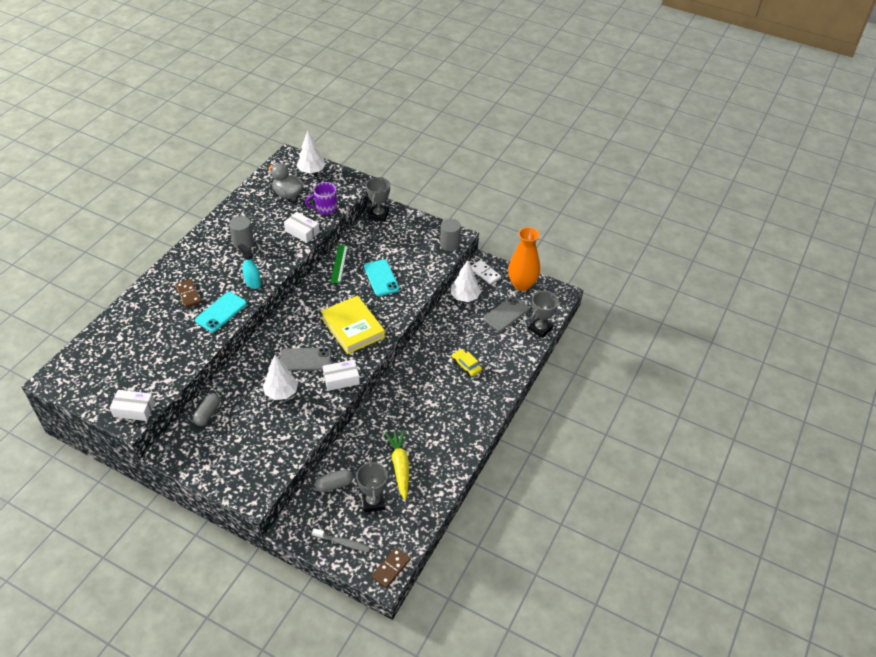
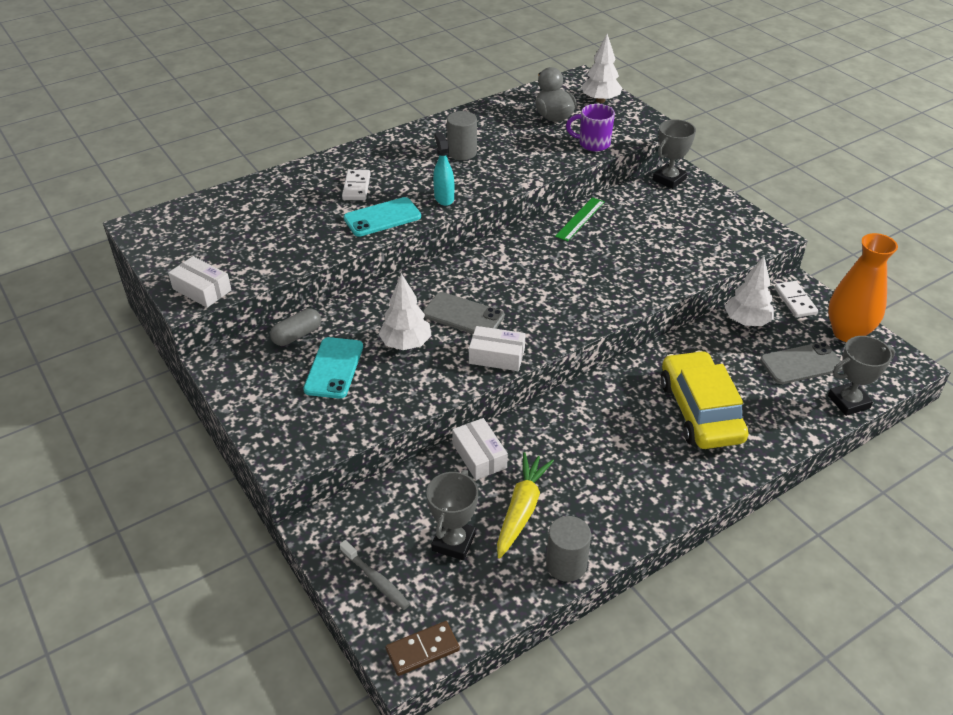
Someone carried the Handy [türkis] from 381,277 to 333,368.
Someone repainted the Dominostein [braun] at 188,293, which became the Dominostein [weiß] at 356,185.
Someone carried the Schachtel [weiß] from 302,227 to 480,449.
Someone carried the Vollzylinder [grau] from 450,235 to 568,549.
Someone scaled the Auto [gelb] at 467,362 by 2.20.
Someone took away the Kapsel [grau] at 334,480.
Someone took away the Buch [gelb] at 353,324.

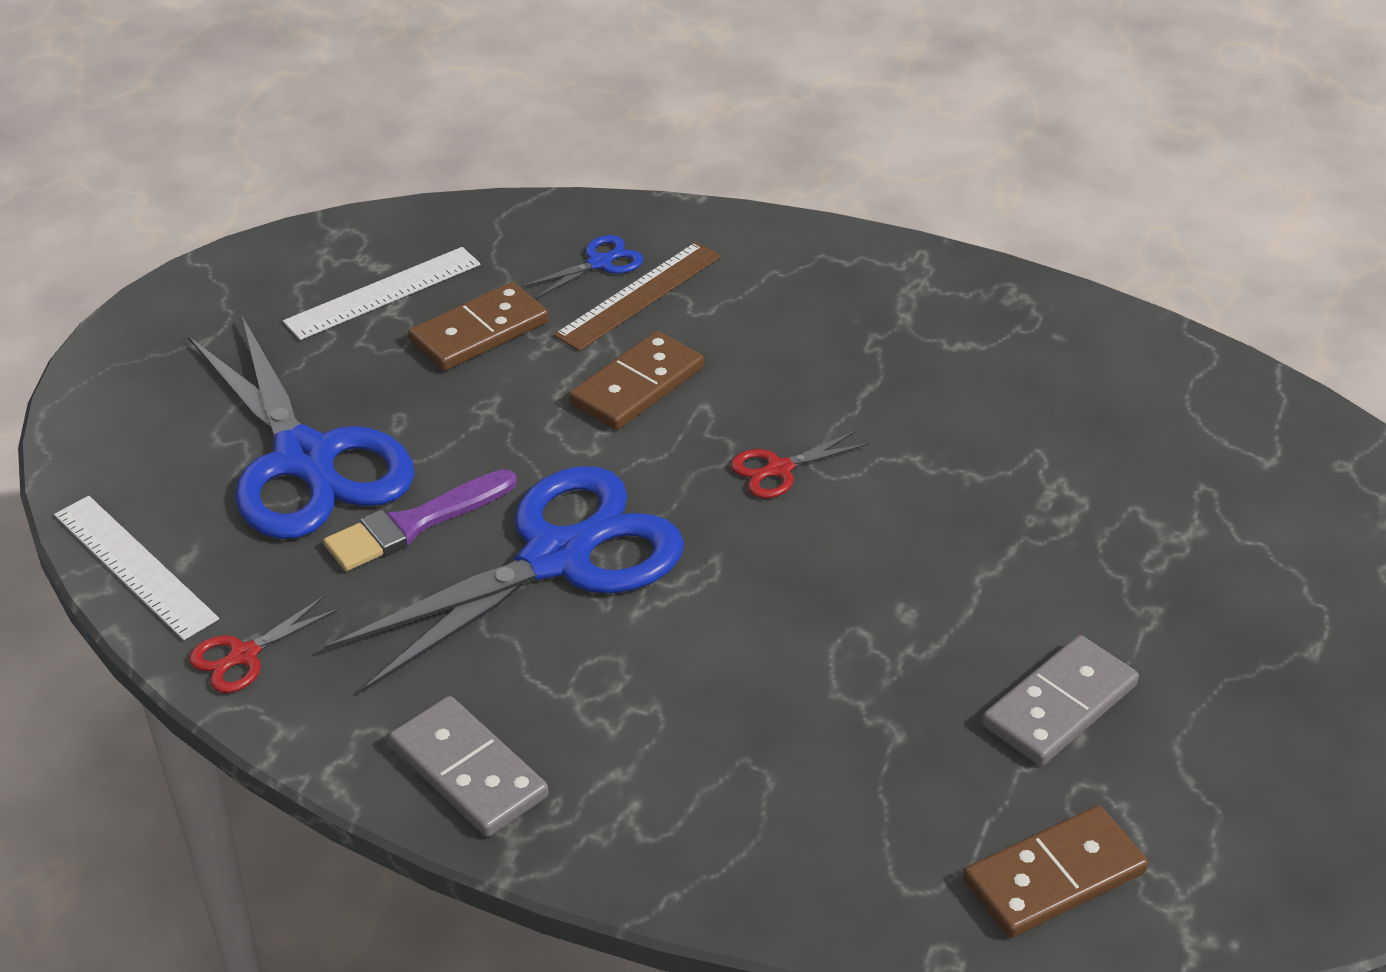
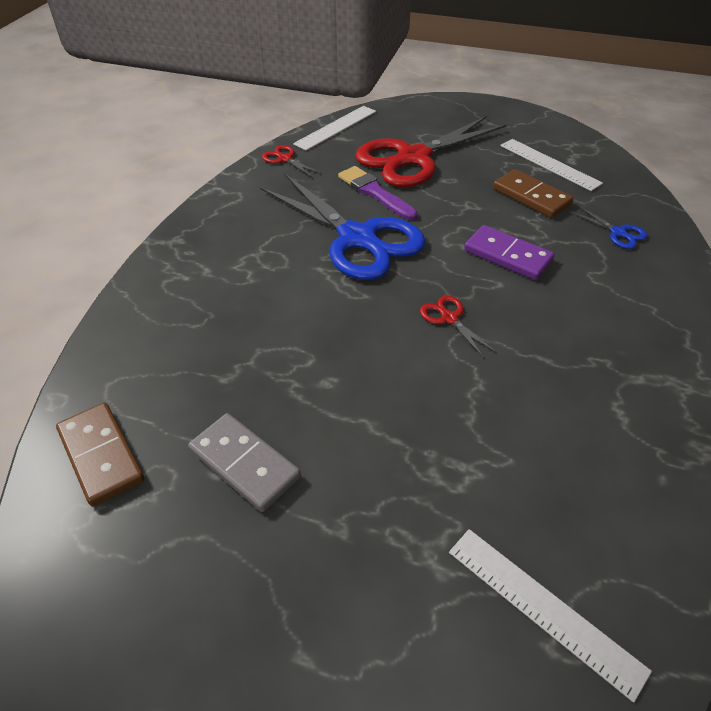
Someone repainted the Schere [blau] at 301,427, which became the Schere [rot] at 431,151.
Someone put down the Lineal [weiß] at 550,616.
Someone repainted the Dominostein [braun] at 636,380, which became the Dominostein [lila] at 509,252.
Someone took away the Dominostein [grau] at 469,766.
Someone took away the Lineal [braun] at 637,296.

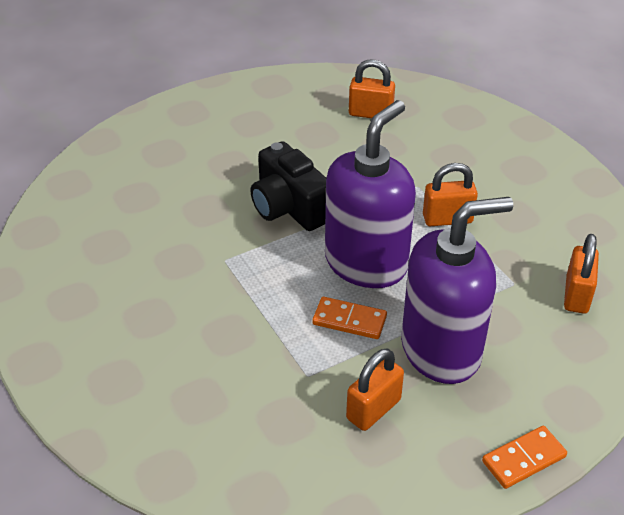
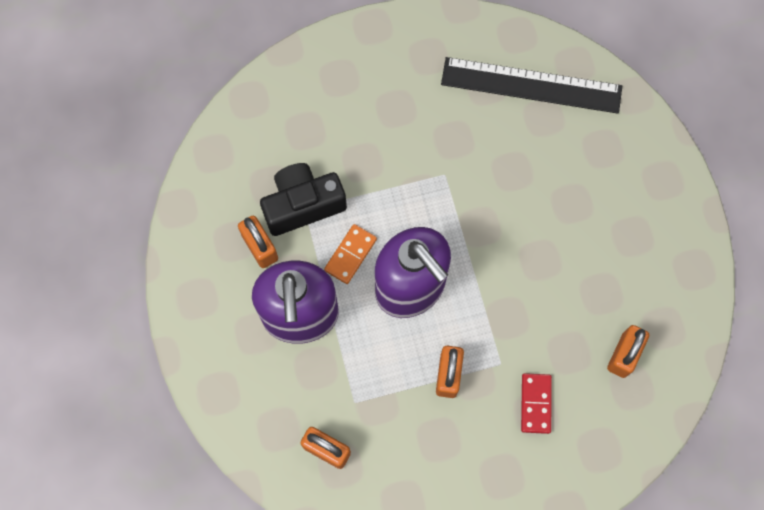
Someone carried the Kamera [schwarz] from 288,186 to 303,199.
Someone put down the Lineal [schwarz] at 531,85.
Someone put down the Dominostein [rot] at 536,403.
Someone took away the Dominostein [orange] at 524,457.

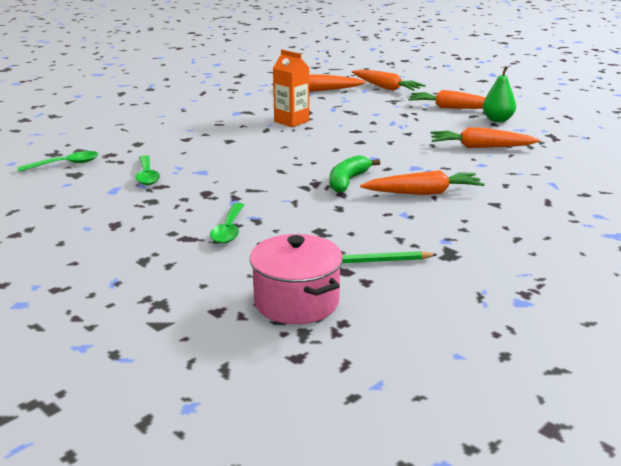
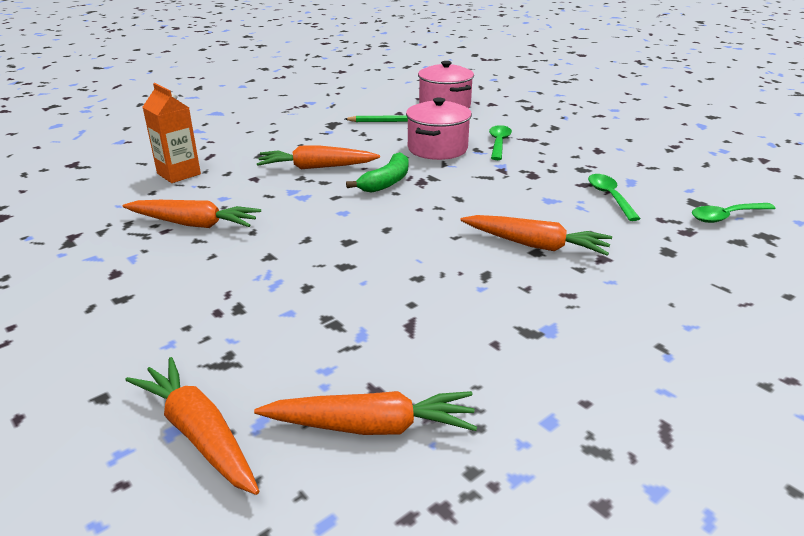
Someone carried the Getränkekarton [orange] from 291,88 to 172,133.
Someone put down the Kochtopf [rosa] at 439,129.
Someone carried the Karotte [orange] from 447,99 to 536,235.
Someone took away the Birne [grün] at 499,94.

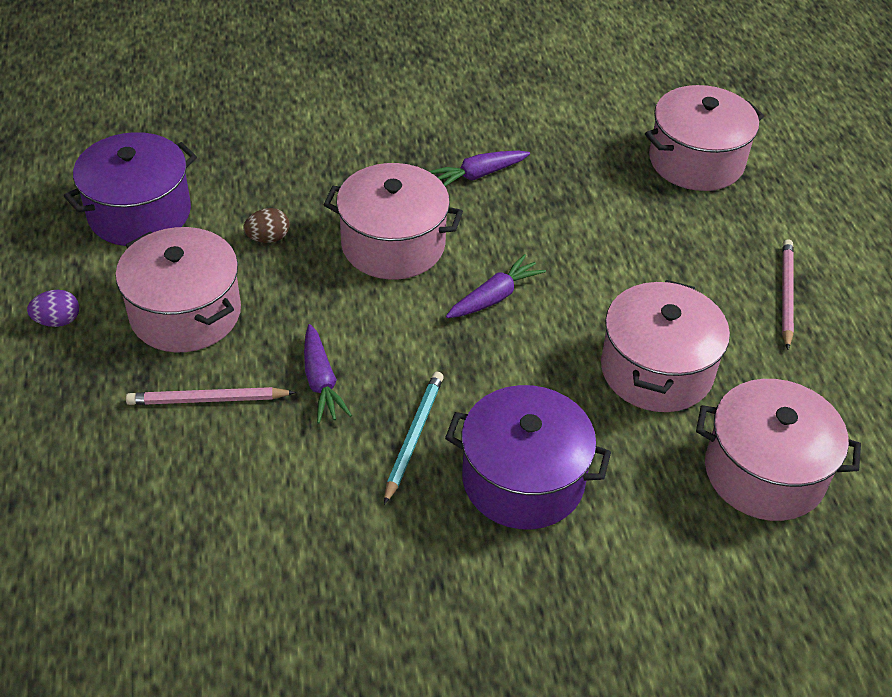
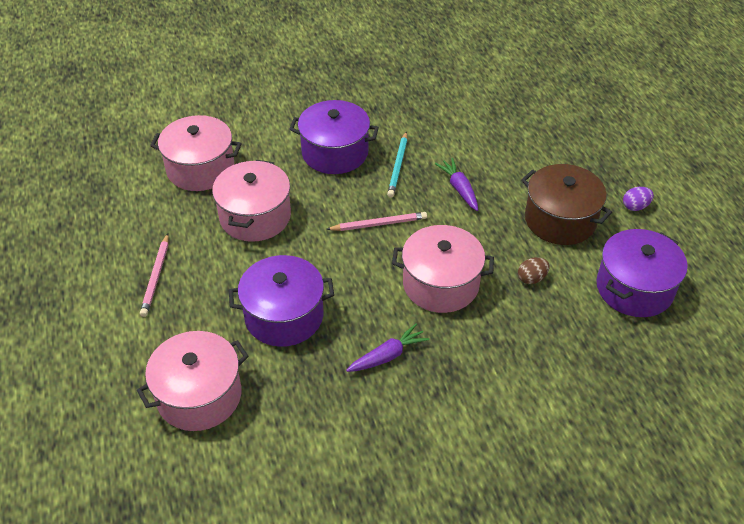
Someone put down the Kochtopf [lila] at 281,301.
Someone carried the Bleistift [rosa] from 211,396 to 376,221.
Someone repainted the Kochtopf [rosa] at 178,289, which became the Kochtopf [braun] at 566,204.
Someone took away the Karotte [lila] at 496,286.

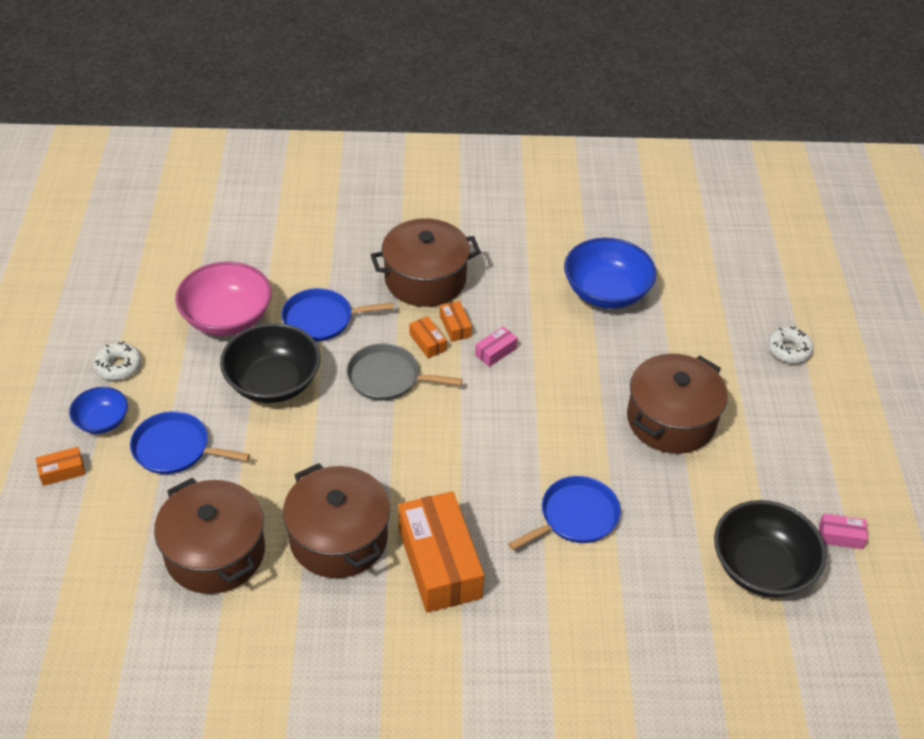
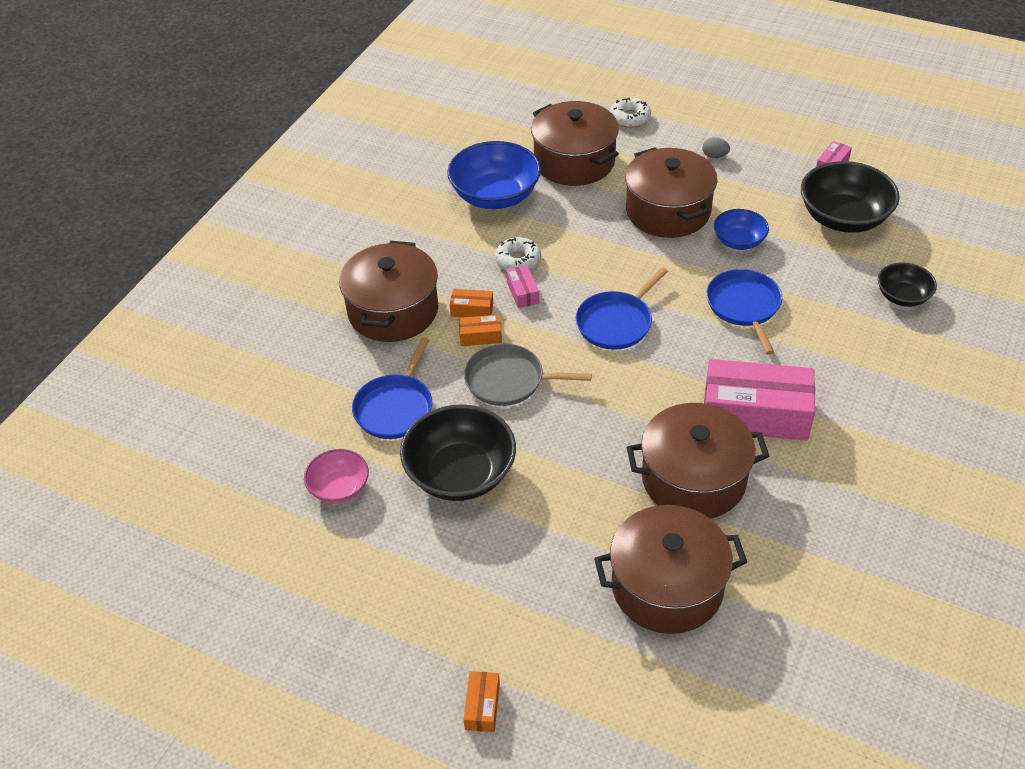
Someone scaled the Schüssel [rosa] at 223,298 by 0.56.
Someone rotated the Pfanne [grau] at 404,372 by 60 degrees clockwise.
Someone carried the Donut [weiß] from 118,360 to 518,253.
Someone put down the Kochtopf [braun] at 575,143.
Someone carried the Pfanne [blau] from 190,442 to 622,308.
Someone put down the Ei [grau] at 716,147.
Someone repainted the Schachtel [orange] at 441,552, which became the Schachtel [rosa] at 759,400.
Someone carried the Schüssel [blau] from 98,410 to 741,229.
Someone put down the Schüssel [schwarz] at 907,284.

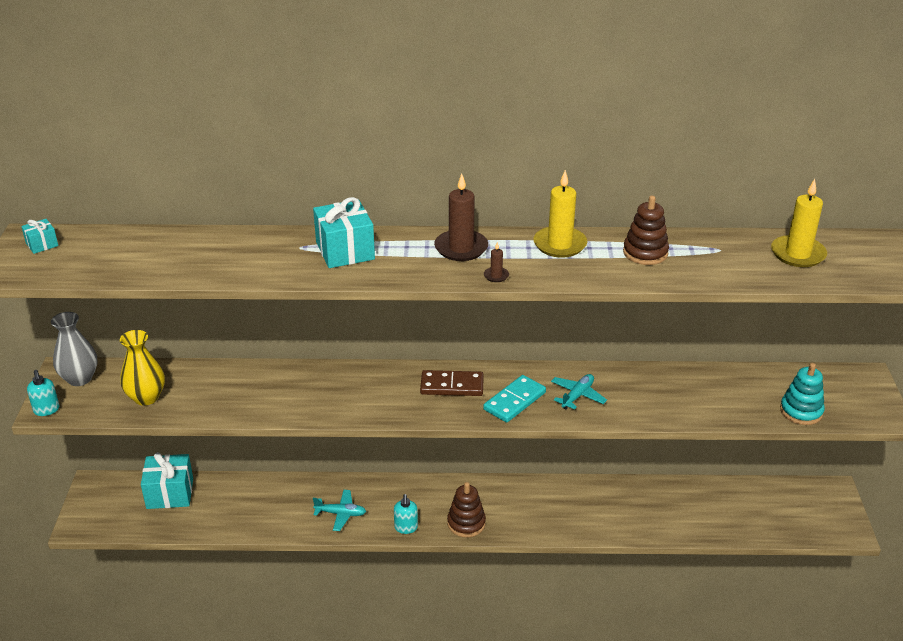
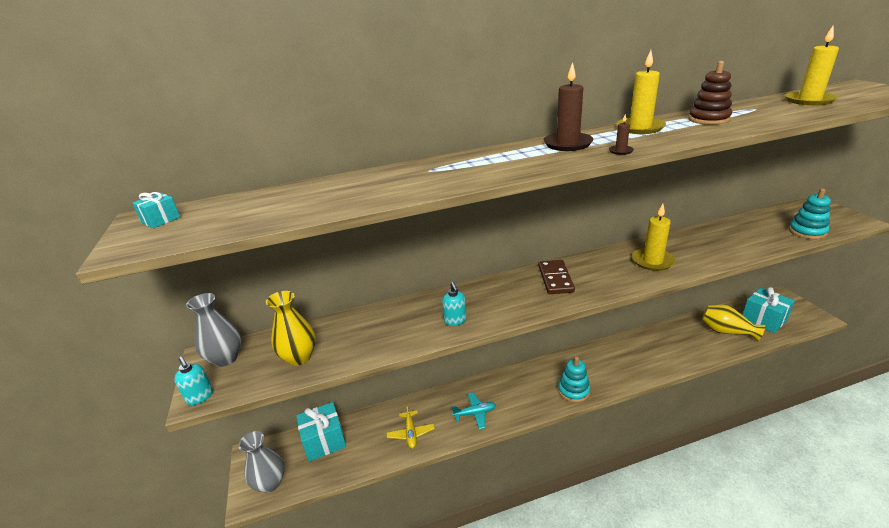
Someone put down the Vase [grau] at 262,462.
Someone put down the Flugzeug [gelb] at 410,426.
Someone carried the Seifenspender [türkis] from 406,514 to 454,304.
Someone rotated the Dominostein [braun] at 452,383 by 75 degrees counterclockwise.
Someone repainted the Stapelspielzeug [braun] at 466,509, which became the Stapelspielzeug [türkis] at 574,379.
Someone swapped the Flugzeug [türkis] at 579,392 for the Kerze [gelb] at 654,237.
Someone put down the Vase [gelb] at 733,323.
Someone carried the Geschenk [türkis] from 344,232 to 769,310.
Someone took away the Dominostein [türkis] at 514,399.

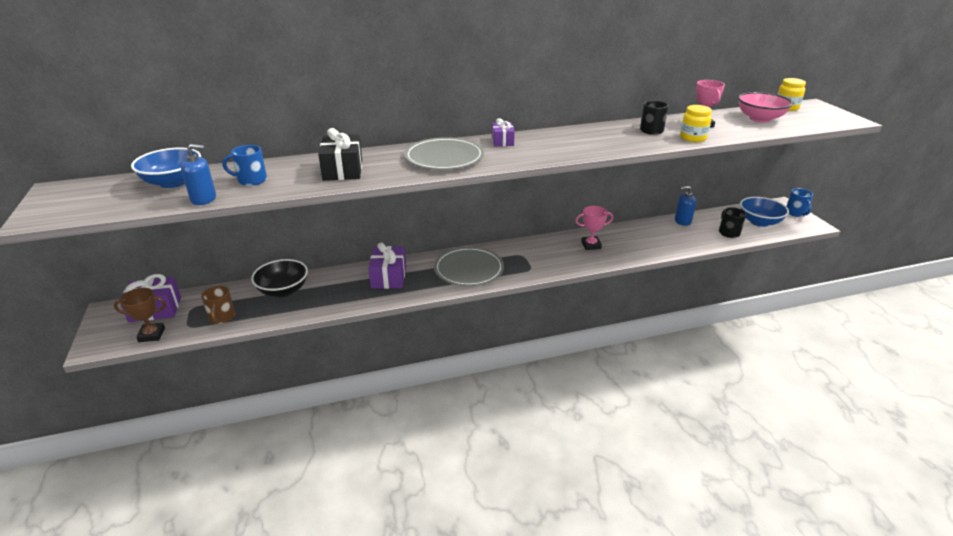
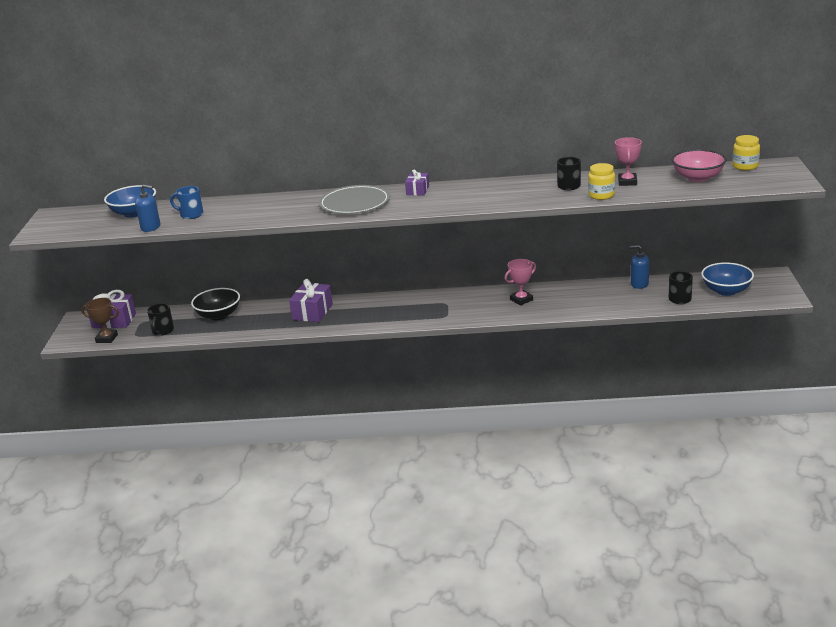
Someone repainted the Tasse [braun] at 218,305, which became the Tasse [schwarz] at 160,319.
Someone rotated the Pokal [rosa] at 594,228 by 45 degrees counterclockwise.
Someone took away the Geschenk [schwarz] at 340,154.
Someone took away the Teller [grau] at 469,266.
Someone took away the Tasse [blau] at 799,202.

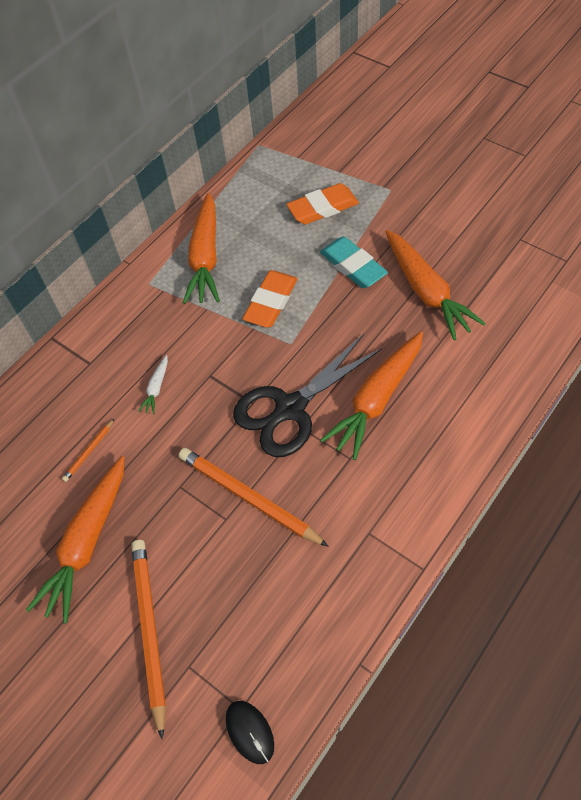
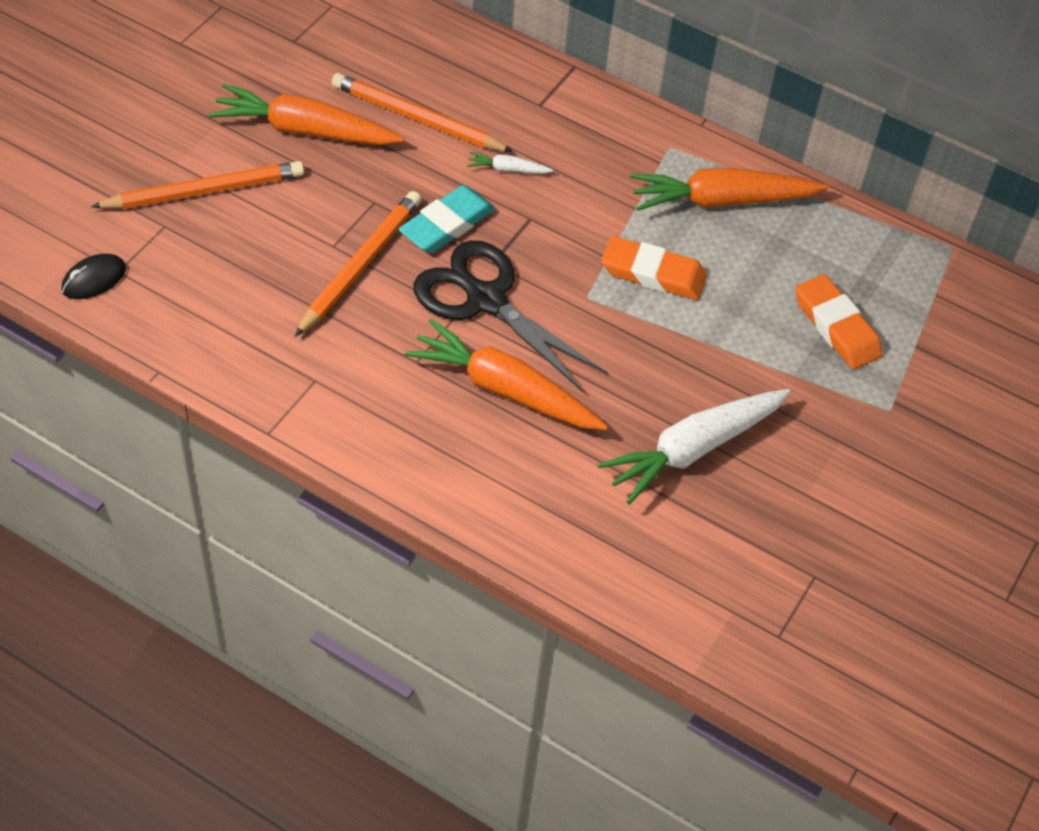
Someone scaled the Bleistift [orange] at 88,450 by 2.17.
Someone carried the Radiergummi [türkis] from 354,262 to 446,219.
Someone repainted the Karotte [orange] at 435,285, which became the Karotte [weiß] at 693,447.

